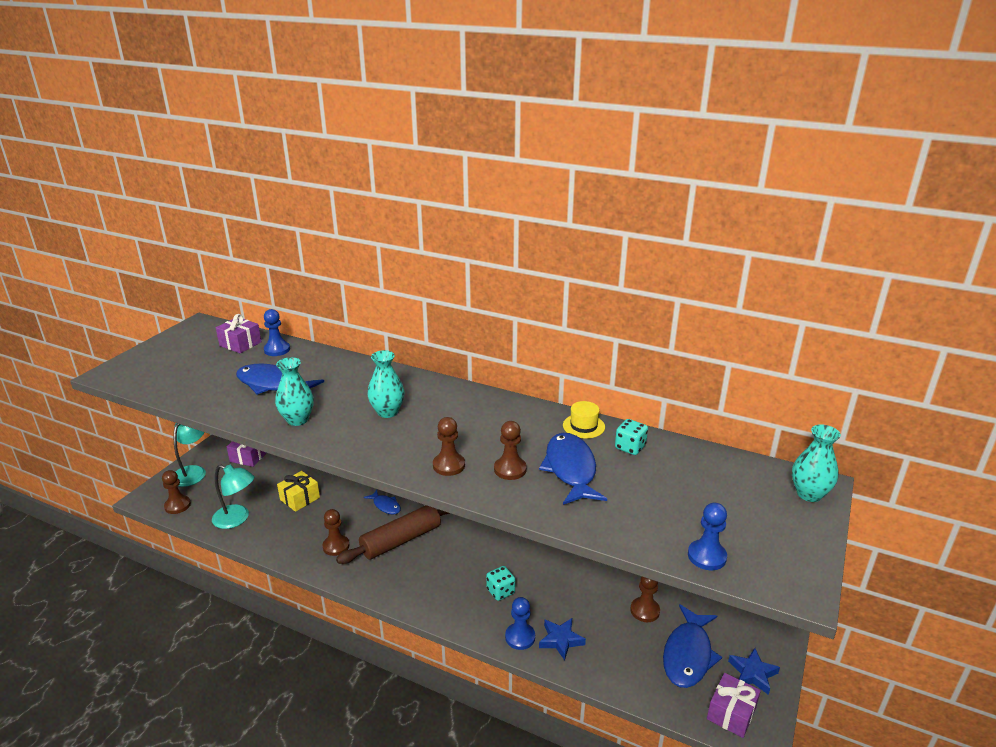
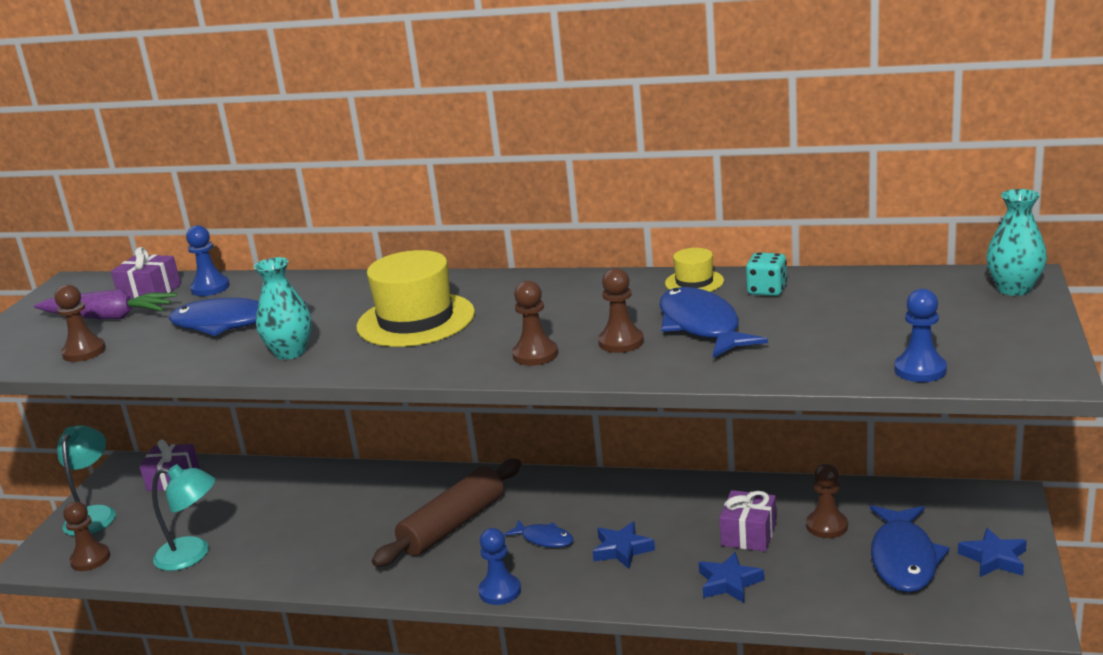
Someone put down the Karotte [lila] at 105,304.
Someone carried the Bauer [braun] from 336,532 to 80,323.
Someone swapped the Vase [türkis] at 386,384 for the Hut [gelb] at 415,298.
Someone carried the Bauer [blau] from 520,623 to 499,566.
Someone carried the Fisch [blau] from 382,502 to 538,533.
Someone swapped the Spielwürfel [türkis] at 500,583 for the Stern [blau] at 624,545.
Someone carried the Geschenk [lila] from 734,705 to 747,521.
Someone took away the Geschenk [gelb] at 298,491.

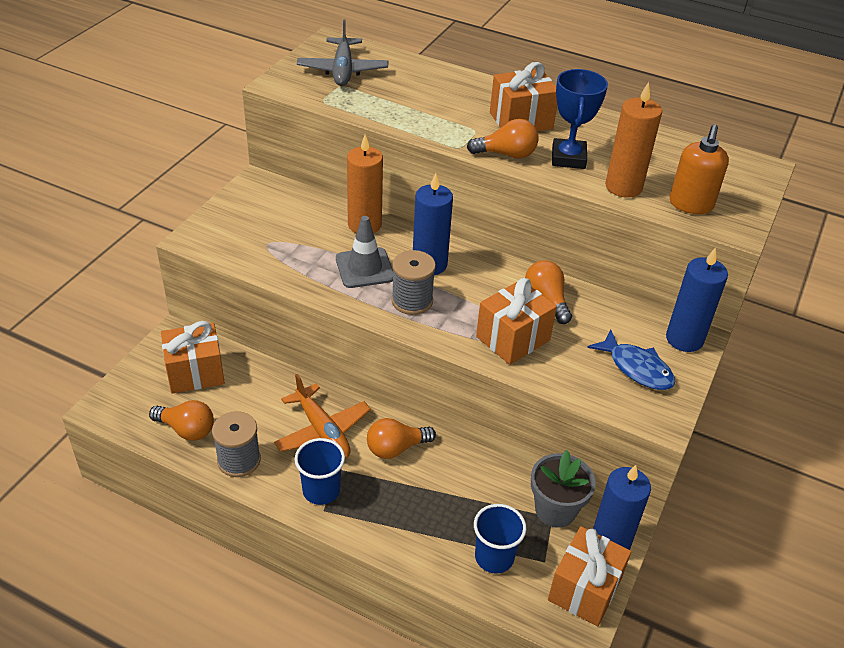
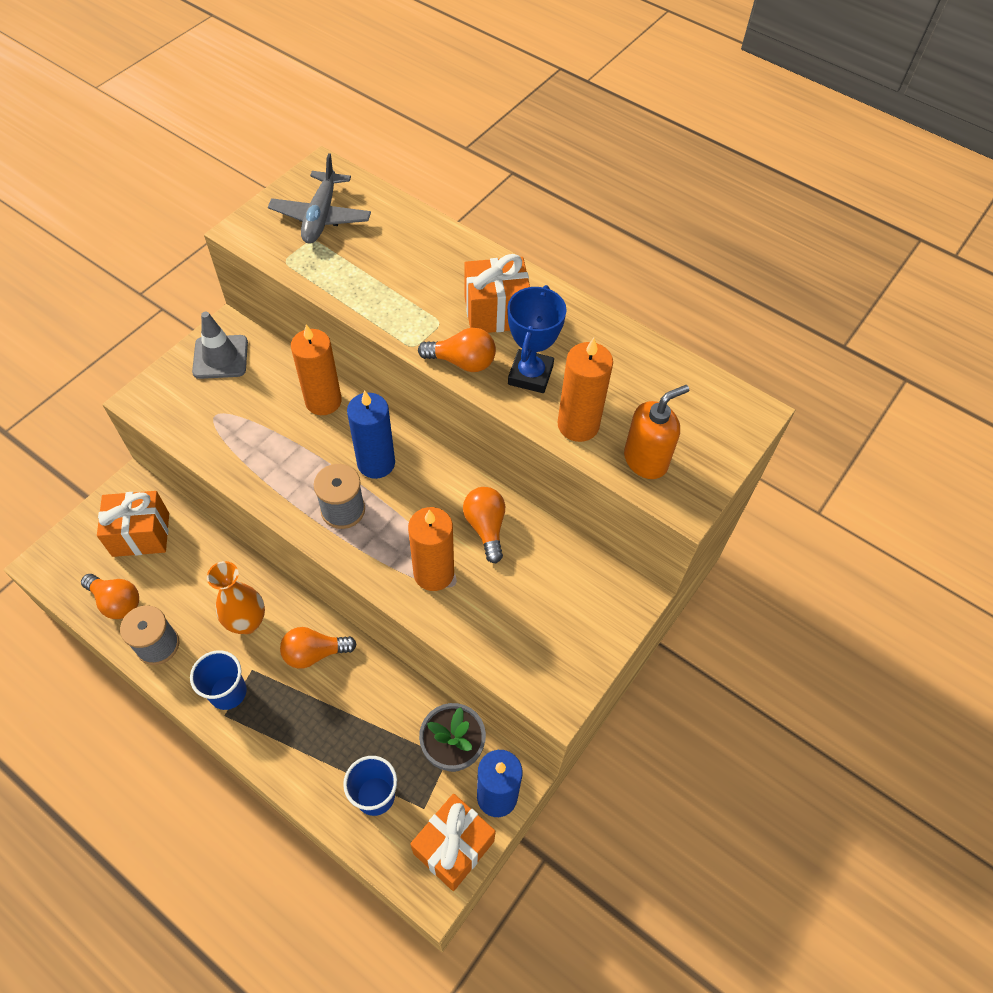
Someone carried the Leitkegel [grau] from 364,252 to 220,345.
Someone swapped the Flugzeug [orange] at 322,416 for the Vase [orange] at 236,597.
Someone swapped the Geschenk [orange] at 516,321 for the Kerze [orange] at 431,549.
Someone rotated the Seifenspender [orange] at 699,169 by 150 degrees counterclockwise.
Someone took away the Fisch [blau] at 631,359.
Someone took away the Kerze [blau] at 697,299.

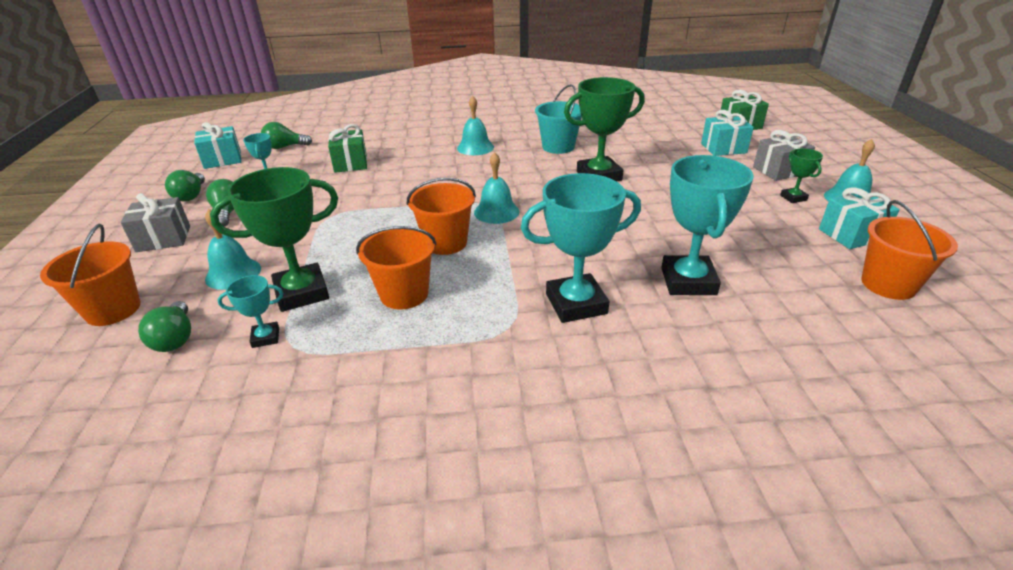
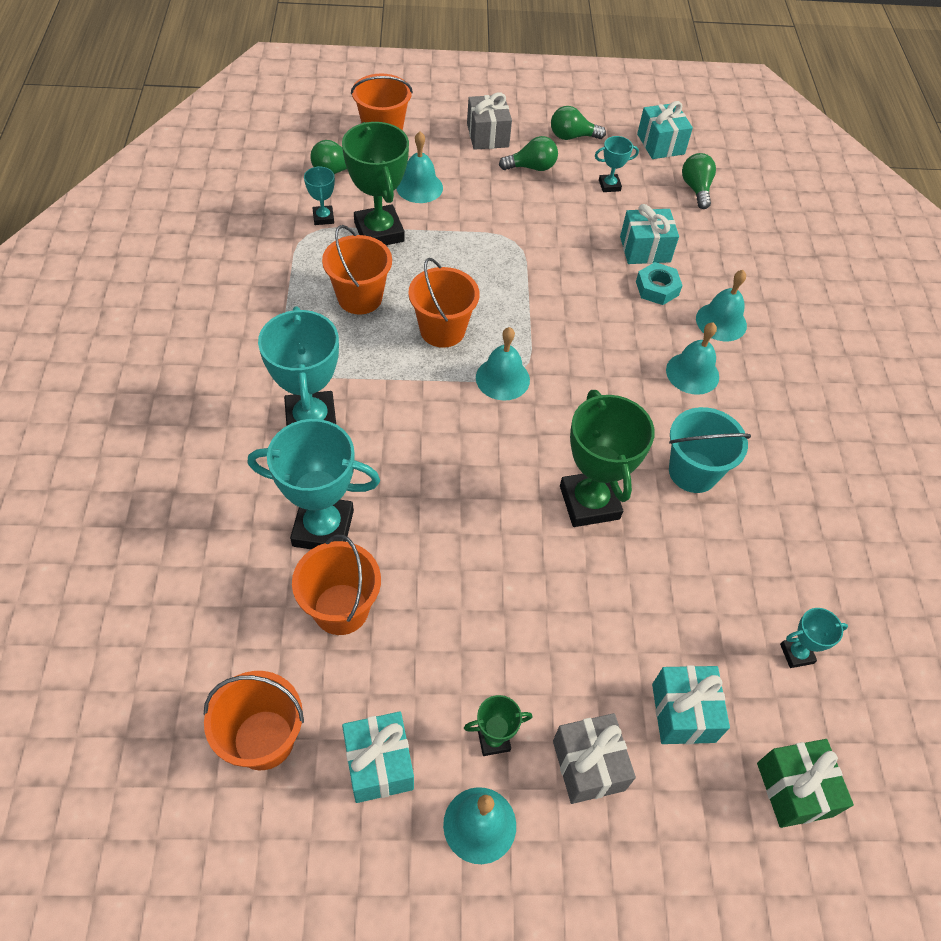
Someone put down the Eimer [orange] at 336,585.
Someone repainted the Geschenk [grün] at 347,148, which became the Geschenk [türkis] at 649,234.
Someone put down the Sechskantmutter [türkis] at 659,283.
Someone put down the Glocke [türkis] at 721,305.
Someone put down the Pokal [türkis] at 814,638.

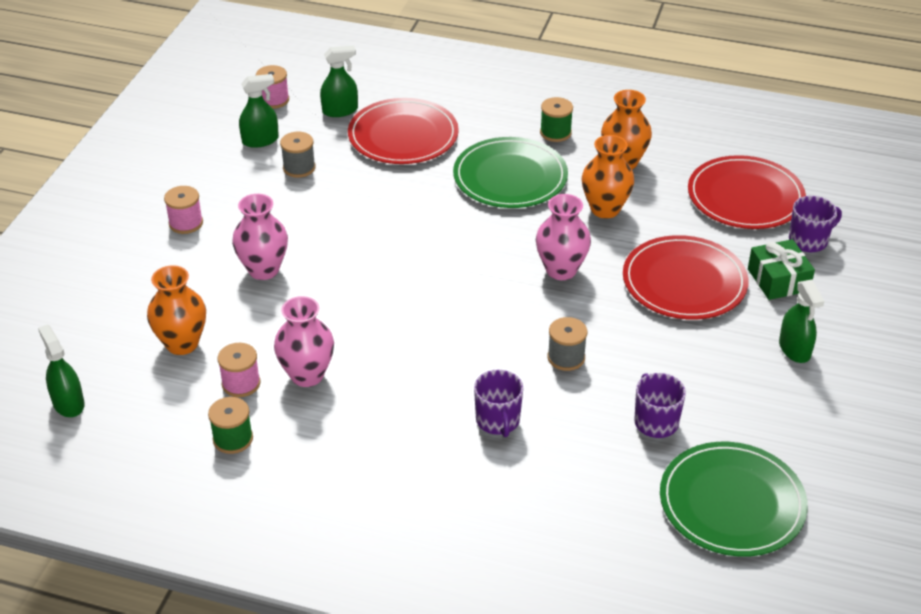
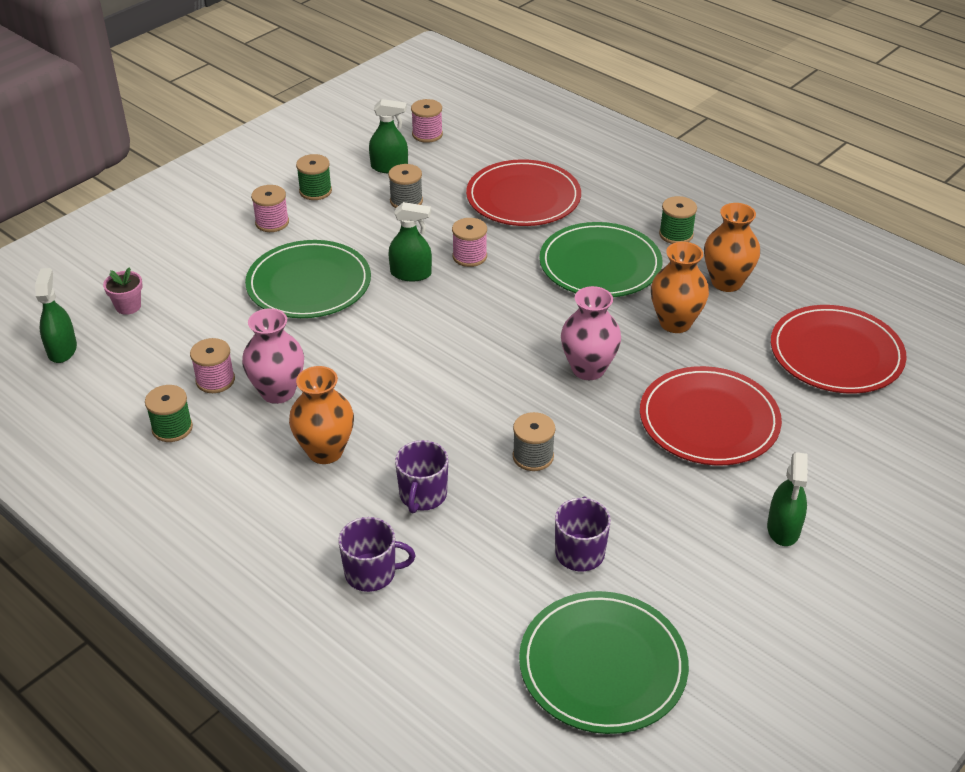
Someone put down the Blumentopf [rosa] at 123,291.
Someone swapped the Vase [rosa] at 260,237 for the Teller [grün] at 308,279.
Someone carried the Vase [orange] from 176,310 to 321,415.
Someone put down the Garnrolle [grün] at 314,177.
Someone carried the Tasse [lila] from 815,224 to 376,554.
Someone carried the Sprühflasche [grün] from 339,81 to 410,241.
Someone put down the Garnrolle [rosa] at 469,242.
Someone took away the Geschenk [grün] at 781,269.

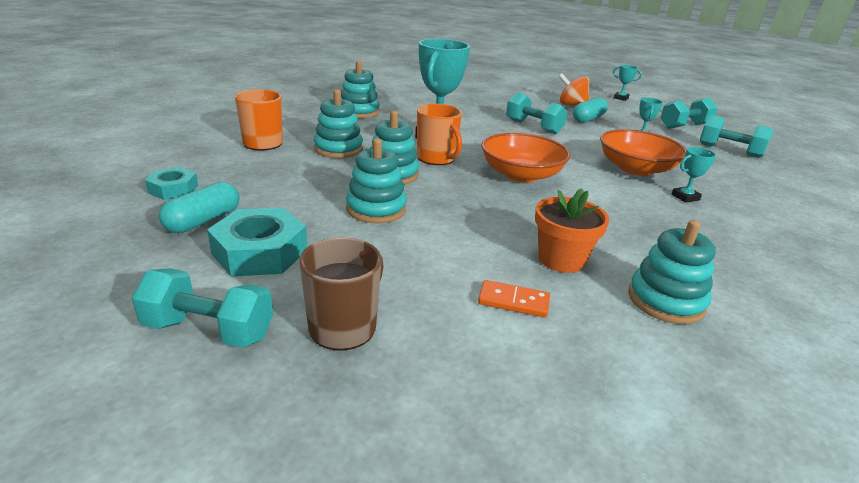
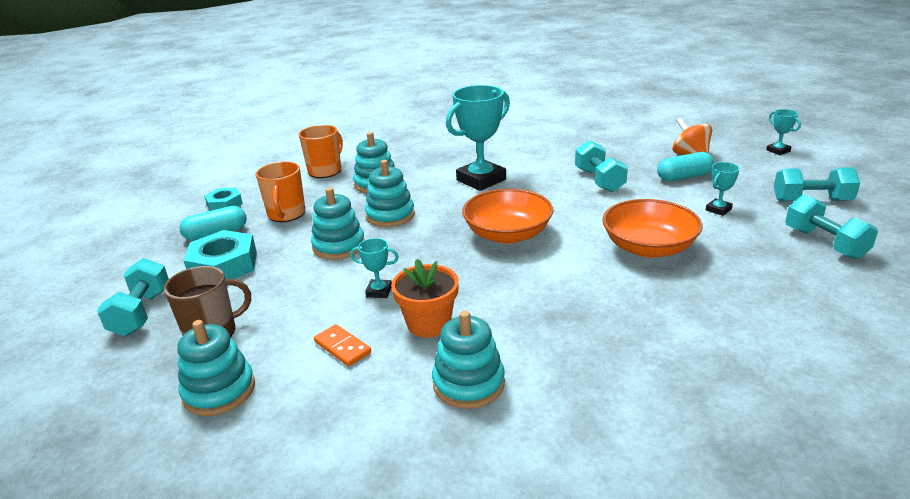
Someone rotated the Hantel [türkis] at 202,308 by 45 degrees clockwise.
Someone carried the Stapelspielzeug [türkis] from 360,89 to 216,368.
Someone carried the Tasse [orange] from 439,134 to 280,191.
Someone carried the Pokal [türkis] from 694,175 to 374,268.

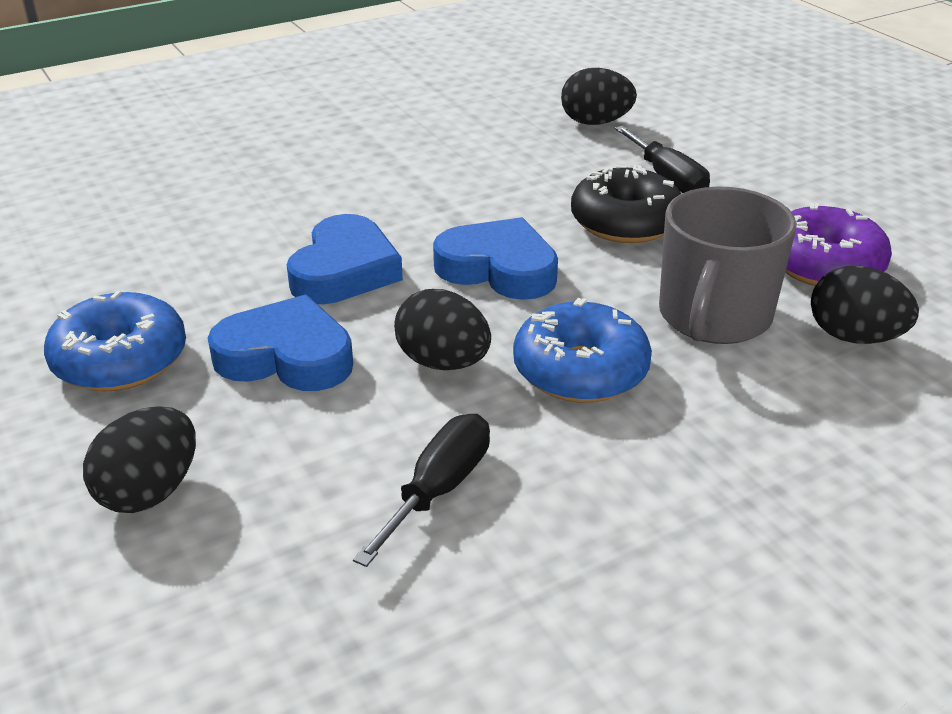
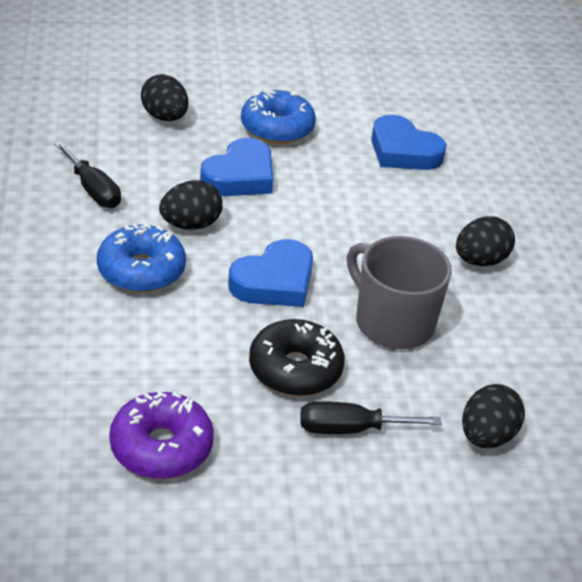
Someone carried the Tasse [grau] from 728,265 to 399,292.
Someone carried the Herz [blau] from 345,259 to 408,142.
Someone carried the Ei [schwarz] from 865,305 to 485,241.

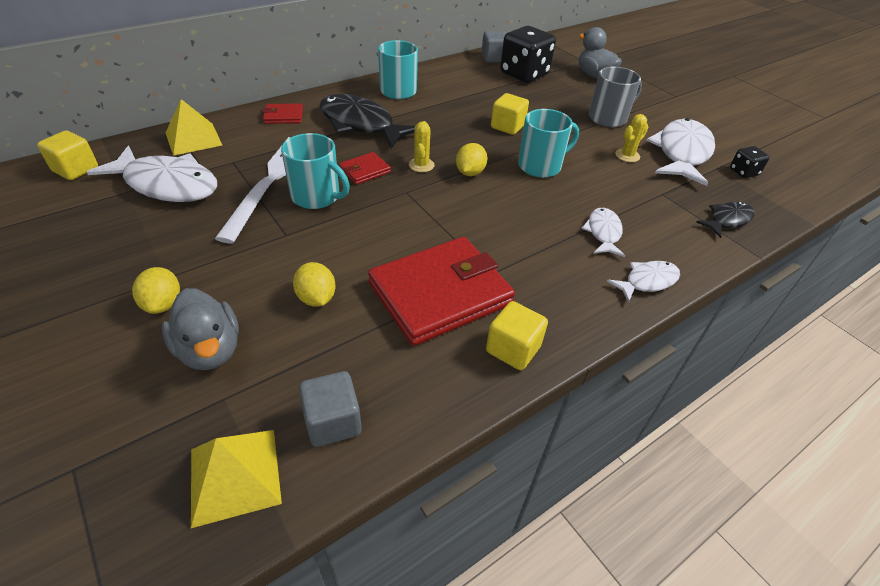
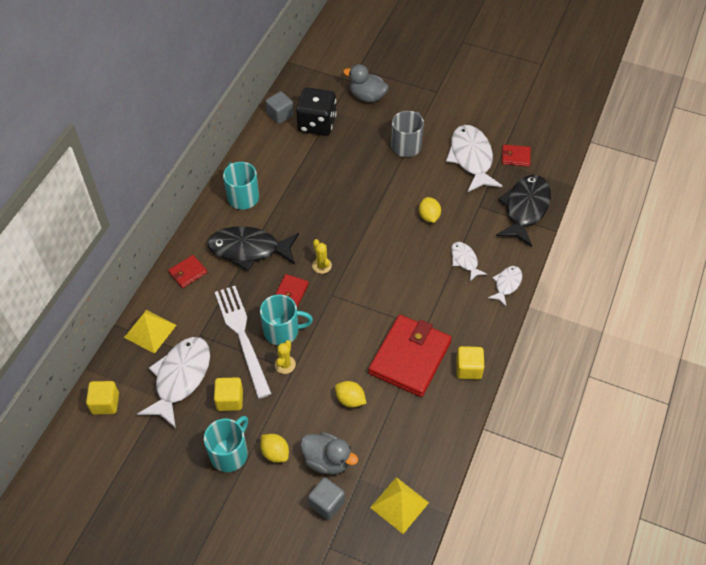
Someone rotated the Fisch [weiß] at 152,174 by 60 degrees counterclockwise.
Someone carried the Tasse [türkis] from 548,143 to 226,444.
Someone carried the Kubus [gelb] from 510,114 to 228,394.
Someone carried the Kaktus [gelb] from 631,138 to 285,357.
Someone carried the Kubus [grau] from 330,409 to 326,498.
Someone carried the Zitrone [gelb] from 471,159 to 430,210.
Someone scaled the Fisch [schwarz] at 725,220 by 1.92.
Someone swapped the Spielwürfel [schwarz] at 750,162 for the Geldbörse [rot] at 516,156.

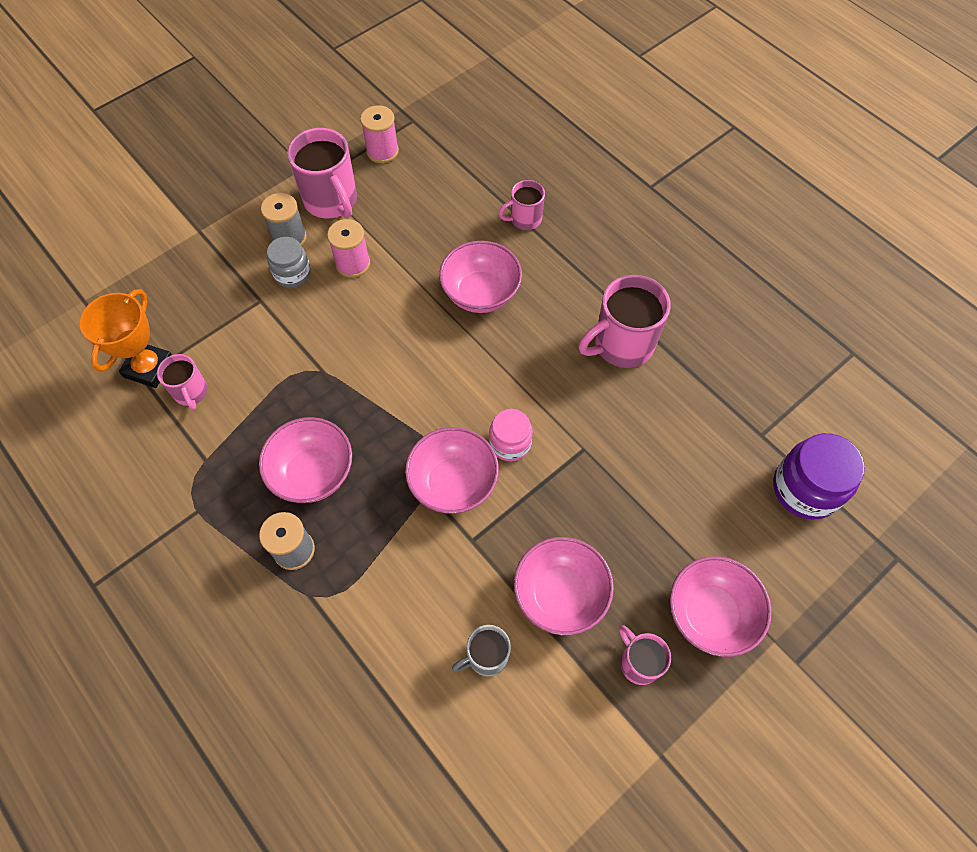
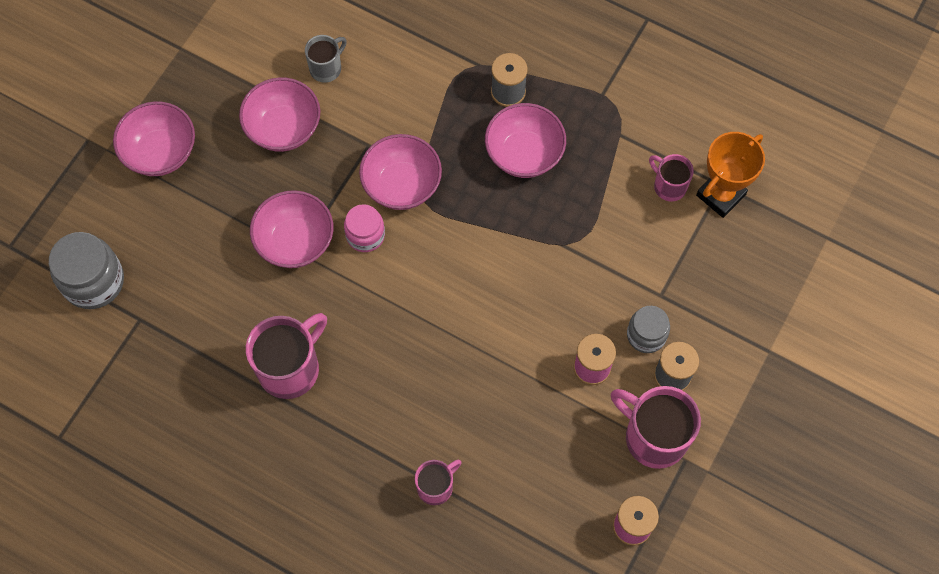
Someone repainted the Einmachglas [lila] at 819,476, which became the Einmachglas [grau] at 86,270.
Someone carried the Schüssel [rosa] from 480,277 to 291,229.
Someone rotated the Pokal [orange] at 126,338 by 45 degrees clockwise.
Someone took away the Tasse [rosa] at 645,655.

